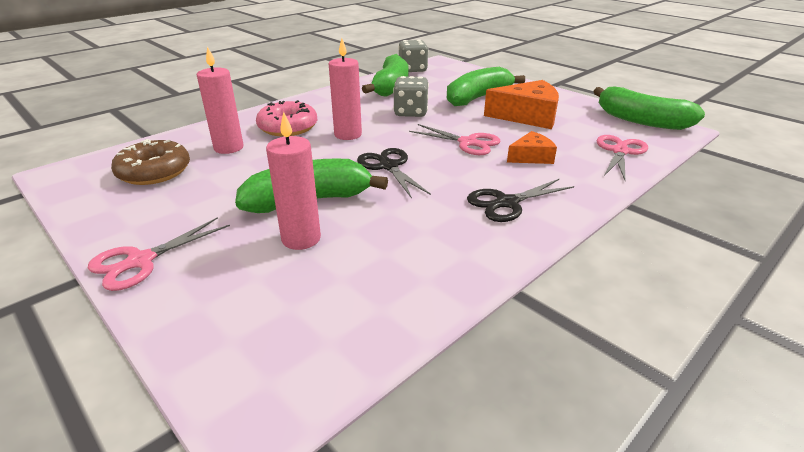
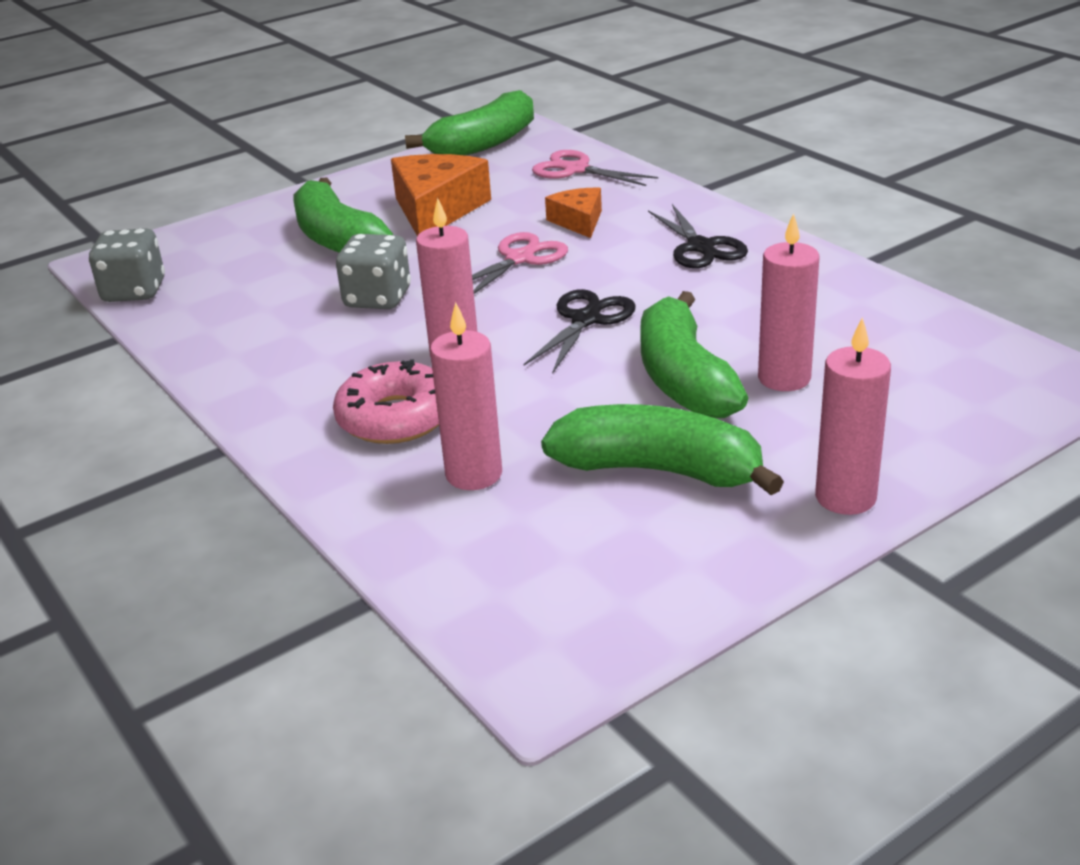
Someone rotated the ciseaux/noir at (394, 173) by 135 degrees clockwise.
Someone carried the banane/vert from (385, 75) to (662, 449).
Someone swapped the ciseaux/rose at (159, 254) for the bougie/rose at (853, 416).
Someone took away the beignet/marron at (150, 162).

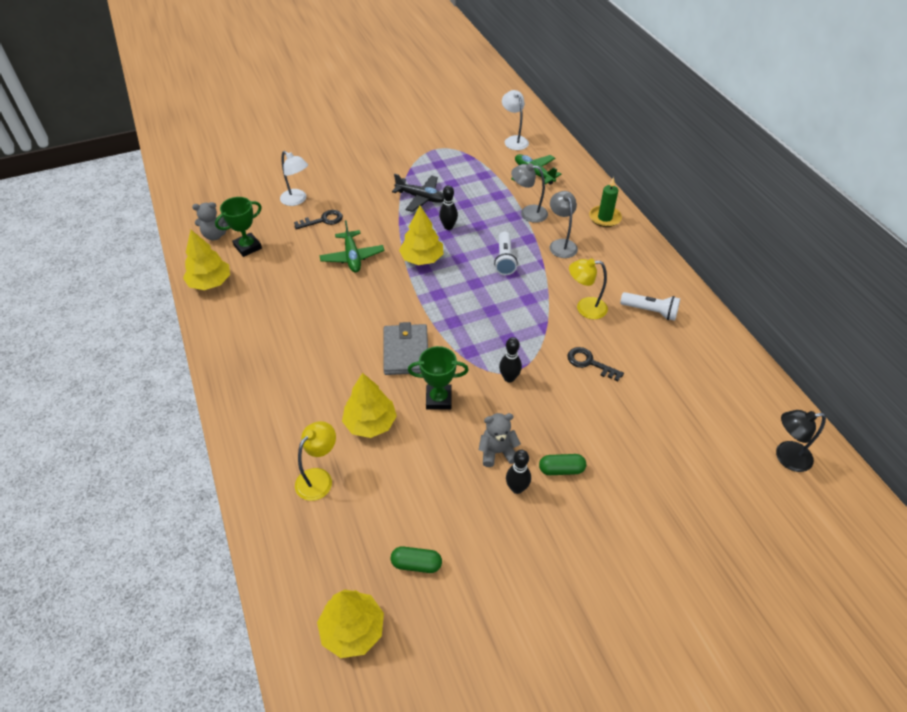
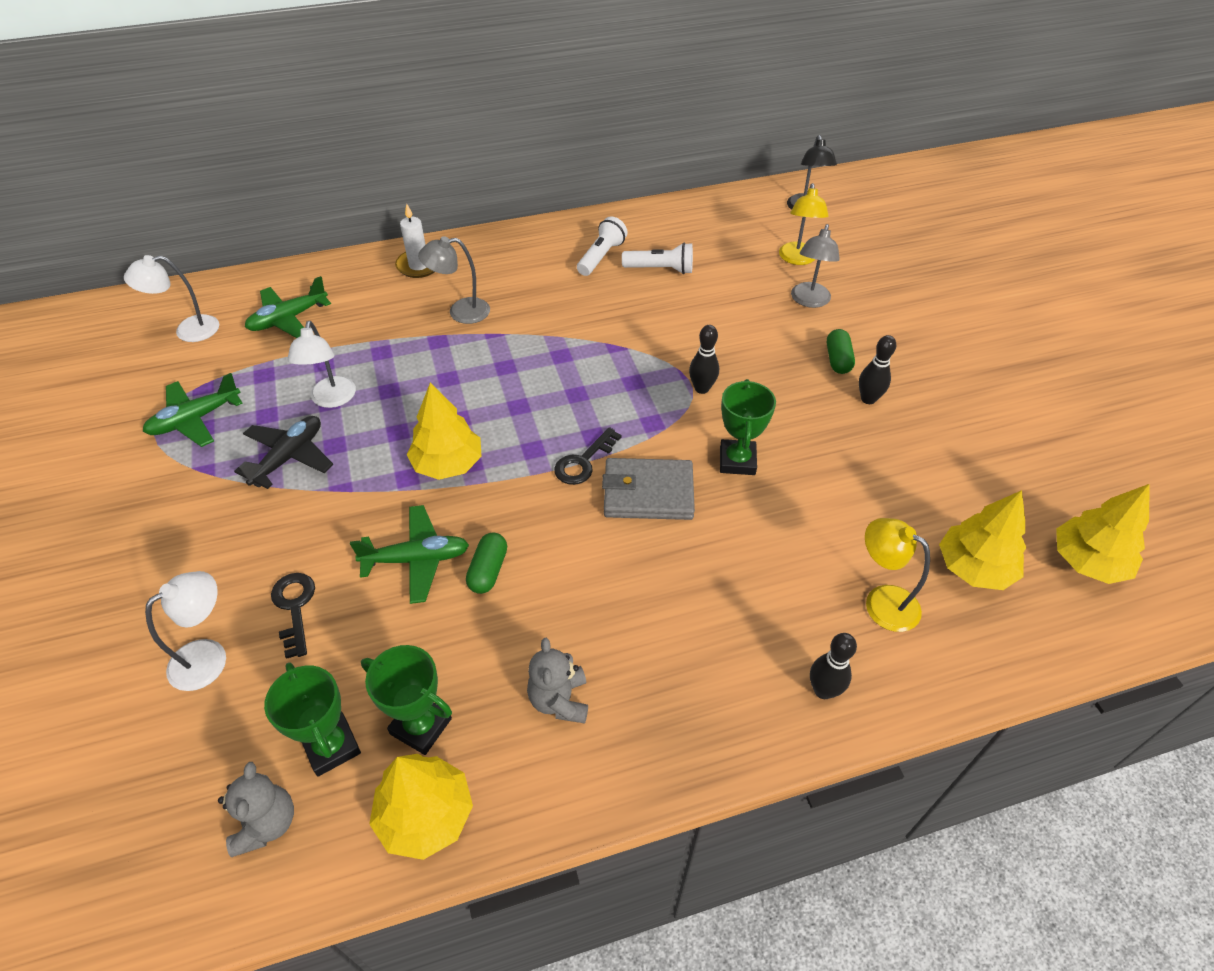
Someone put down the avion/vert at (193, 410).
Someone put down the lampe/blanc at (321, 364).
Someone put down the trophée/vert at (406, 700).
Someone repainted the bougie/vert at (605, 202), which became the bougie/blanc at (414, 240).
Someone carried the gélule/vert from (416, 559) to (486, 563).
Someone carried the ours en peluche/gris from (500, 440) to (557, 680).
Someone carried the clé/noir from (595, 364) to (588, 456).
Someone carried the lampe de poche/blanc from (506, 253) to (657, 258).
Someone carried the lampe/jaune from (588, 288) to (804, 224).
Someone carried the lampe/gris from (529, 193) to (815, 266).
Someone carried the quille/noir from (448, 207) to (833, 666).
Someone carried the arbre/jaune from (369, 405) to (982, 540).

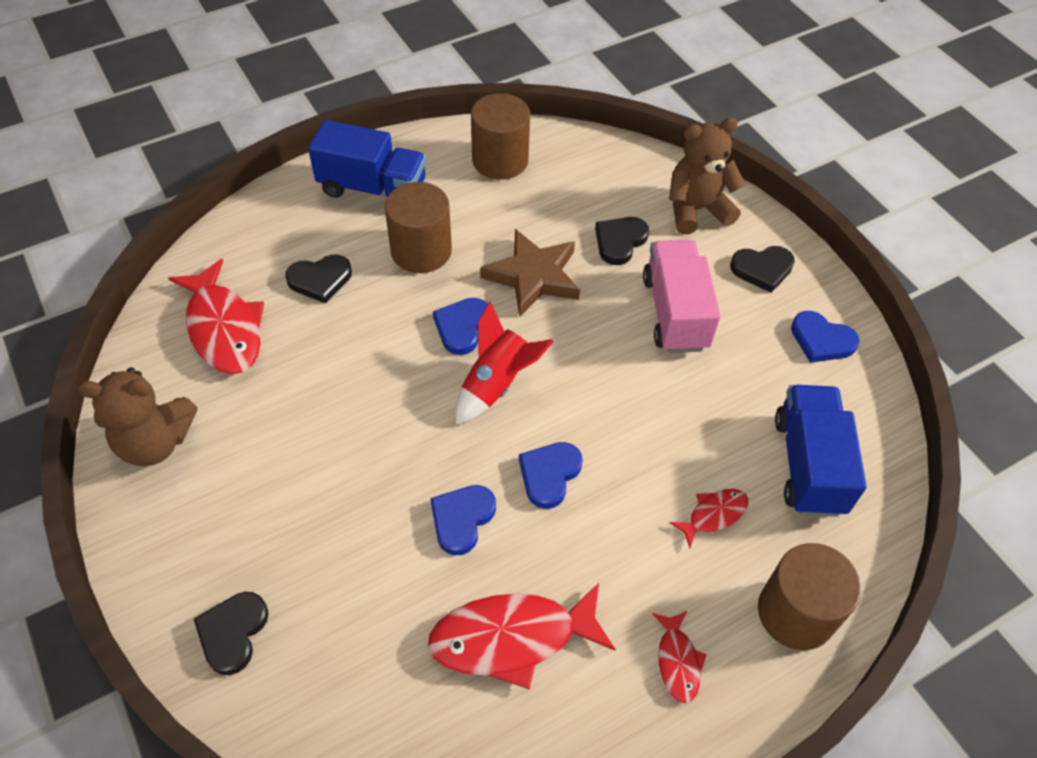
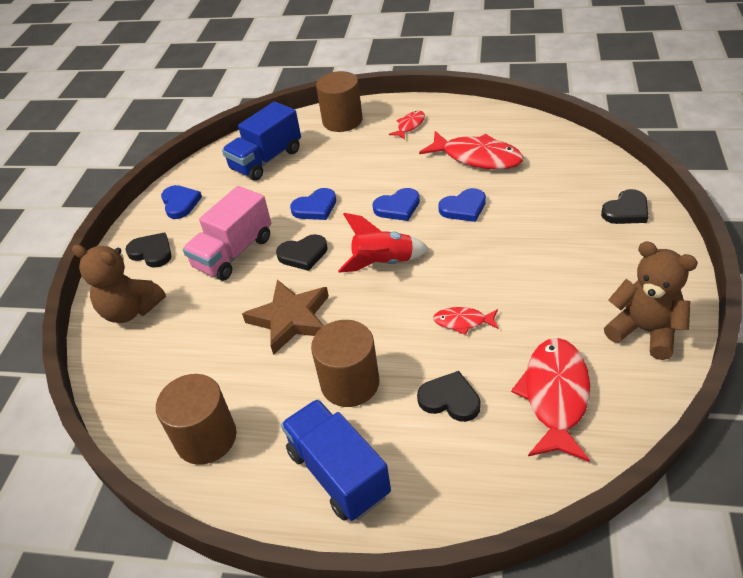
Someone carried the cœur/noir from (622, 241) to (301, 252).
Someone carried the cœur/bleu from (460, 326) to (313, 204).
Someone carried the poisson/rouge from (708, 518) to (466, 321).

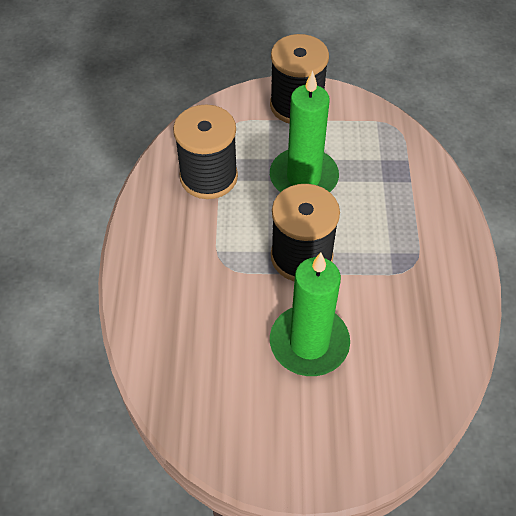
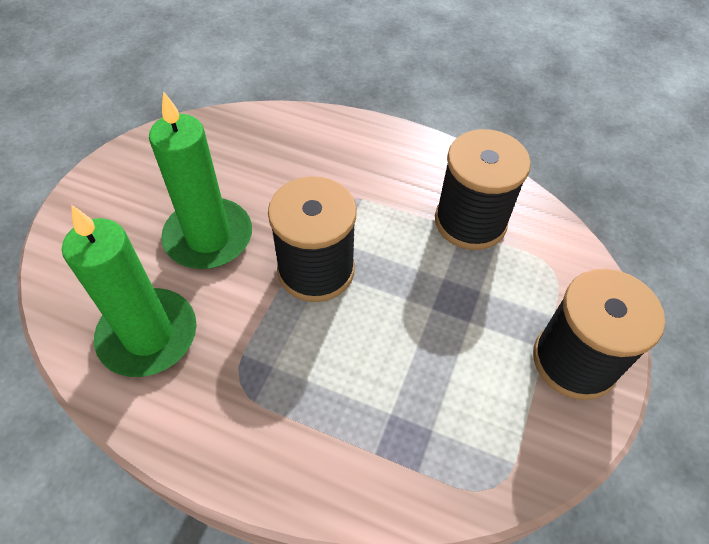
Someone carried the bougie/vert from (304, 131) to (129, 291).

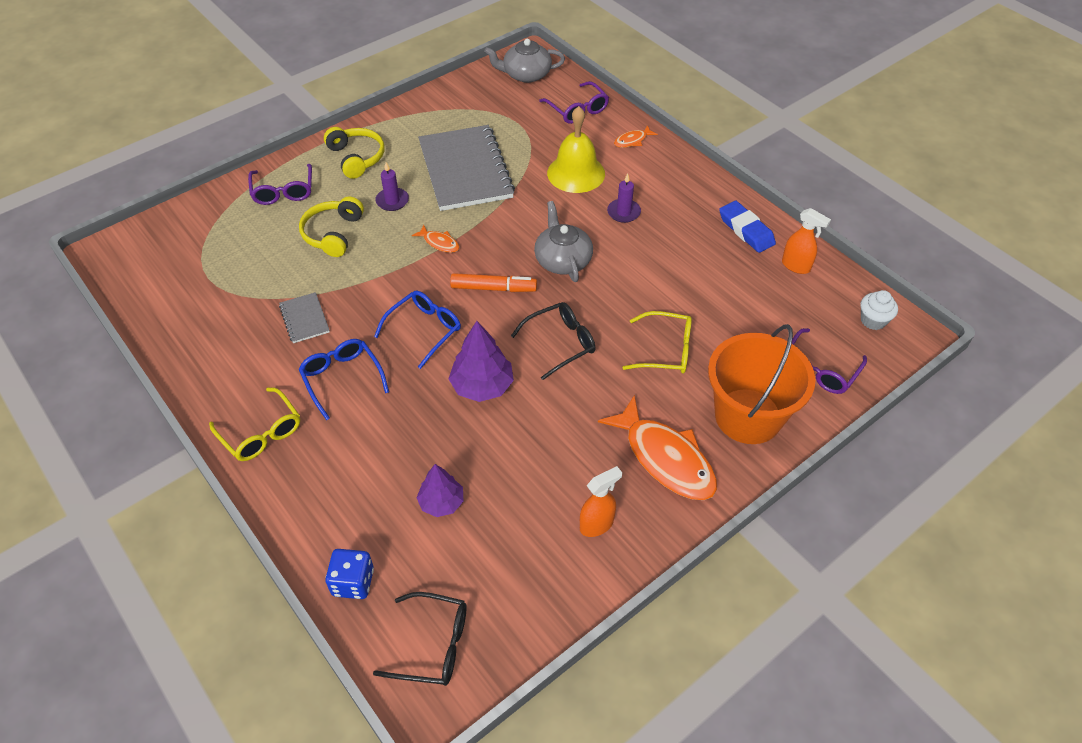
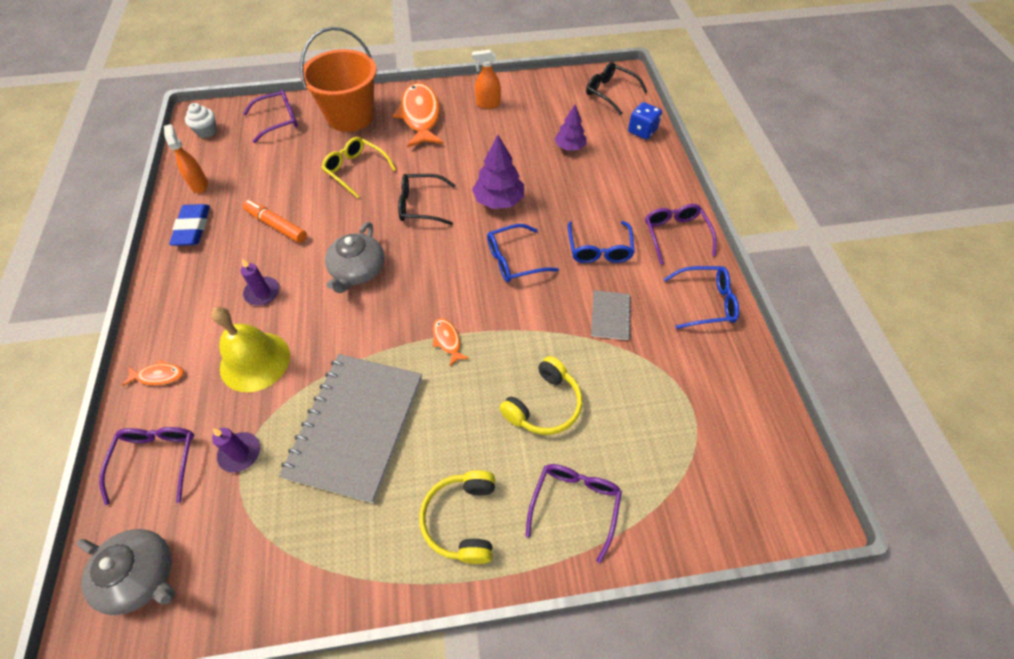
Someone carried the bougie/violet from (392, 186) to (236, 450).
Someone carried the feutre/orange from (493, 282) to (275, 221).
Someone repainted the lunettes/jaune at (254, 424), which became the lunettes/violet at (681, 234).
Someone put down the lunettes/bleu at (701, 297).

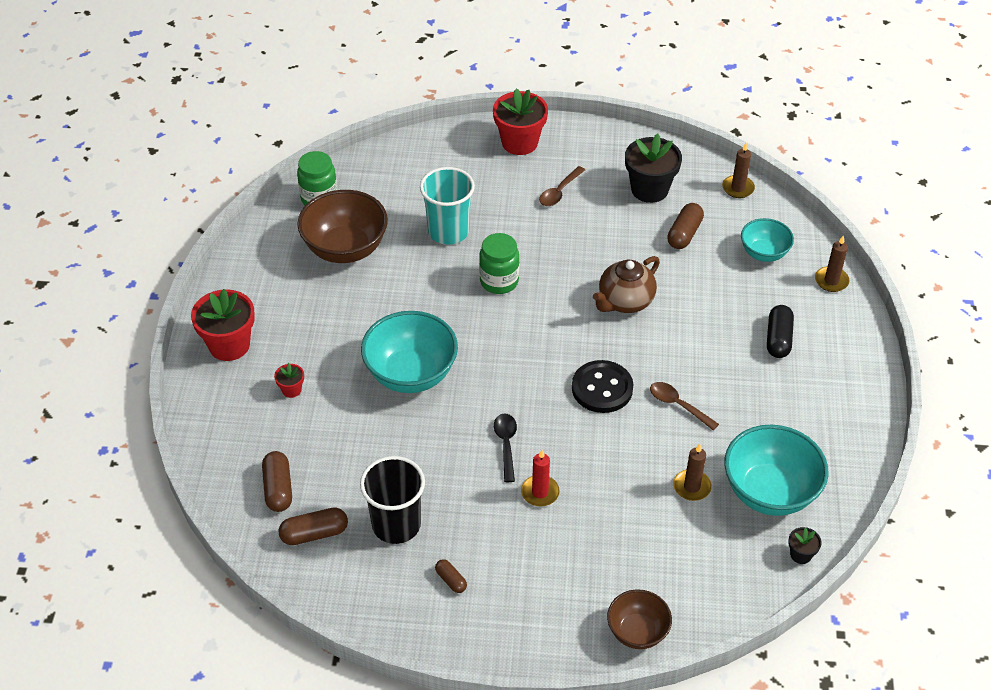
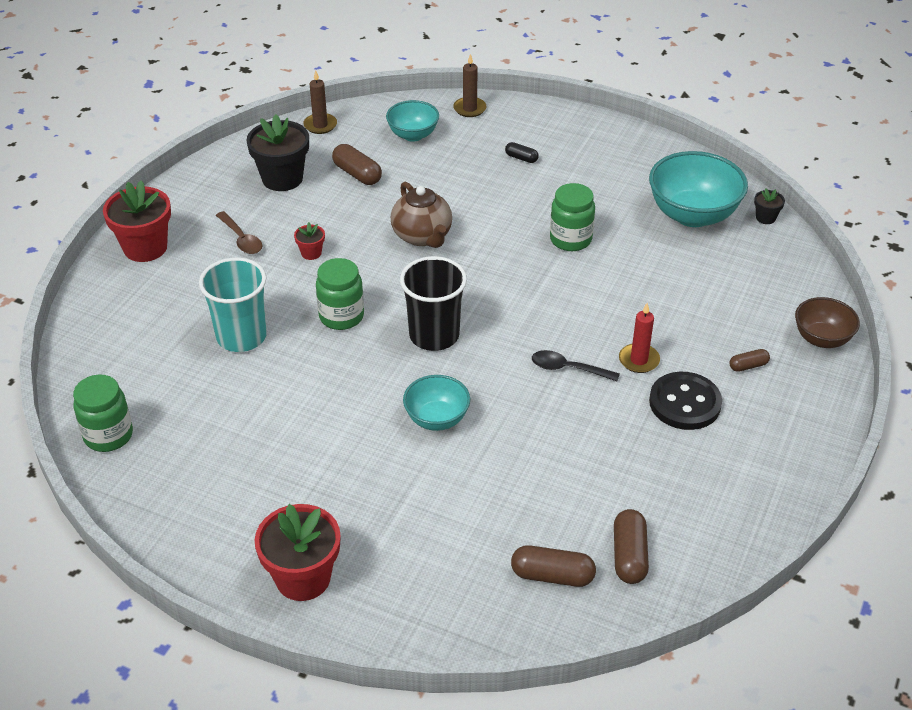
Someone carried the pot de fleurs/rouge from (289, 380) to (309, 241).
Someone carried the gobelet/noir from (392, 500) to (433, 303).
Someone scaled the bol/turquoise at (409, 352) by 0.59.
Someone scaled the gélule/noir at (780, 331) by 0.58.
Someone swapped the cuillère/marron at (684, 406) for the bocal/vert at (572, 217).
Someone carried the bouton/noir from (602, 386) to (685, 401).
Someone carried the gélule/marron from (451, 576) to (750, 360).
Someone took away the bol/marron at (342, 226).
Someone took away the bougie/marron at (692, 472).

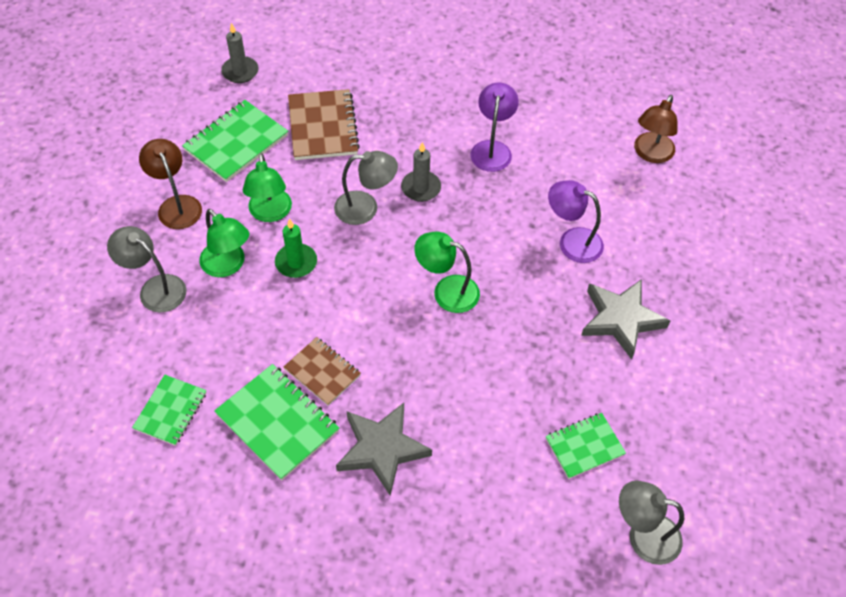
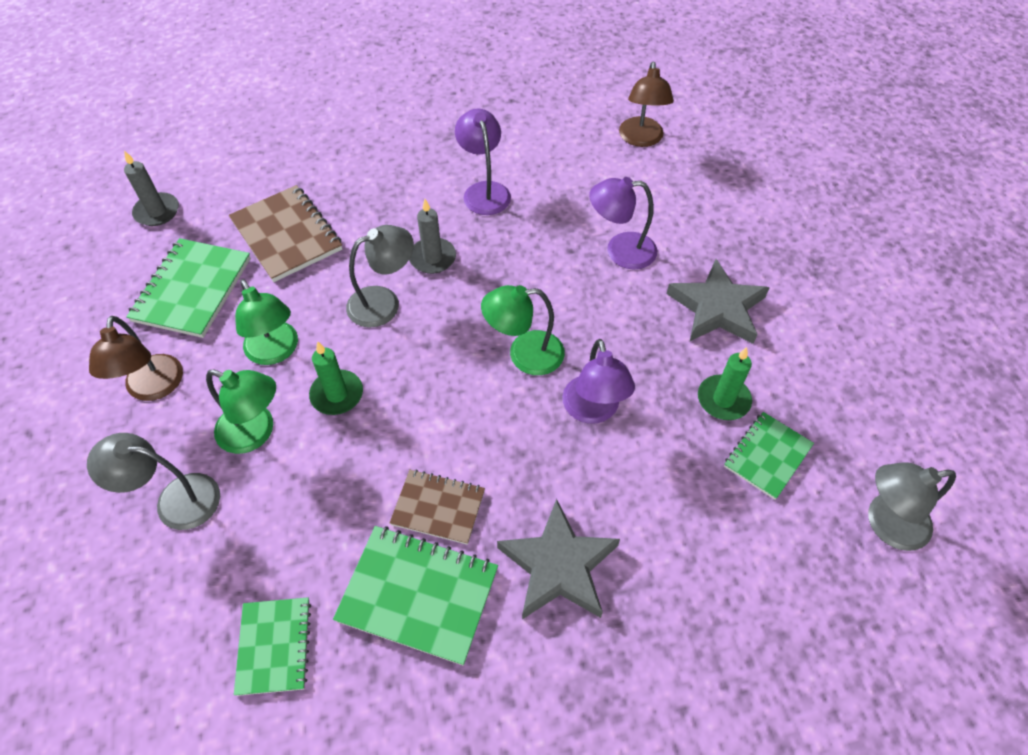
Someone rotated the lampe/marron at (170, 184) by 135 degrees counterclockwise.
Someone put down the lampe/violet at (598, 381).
Someone put down the bougie/vert at (725, 383).

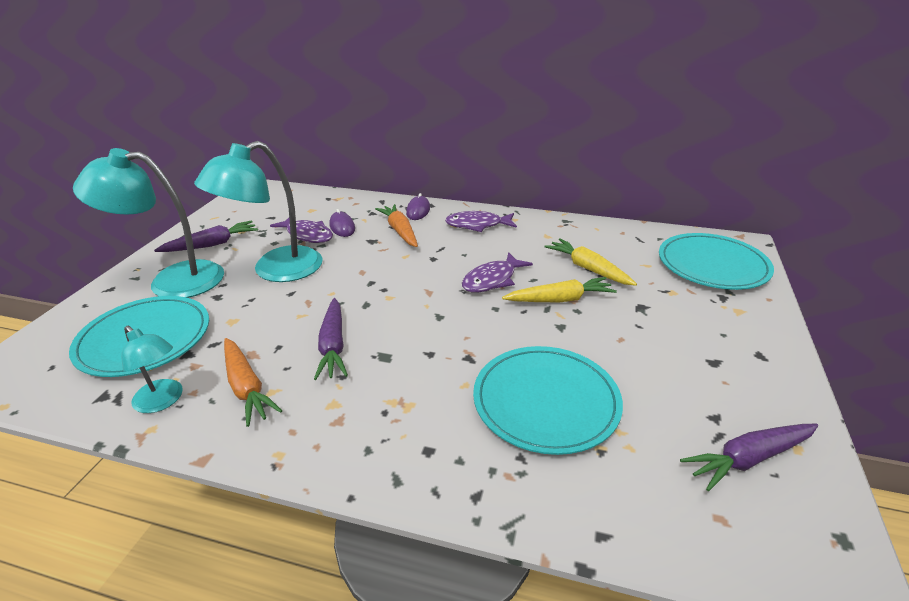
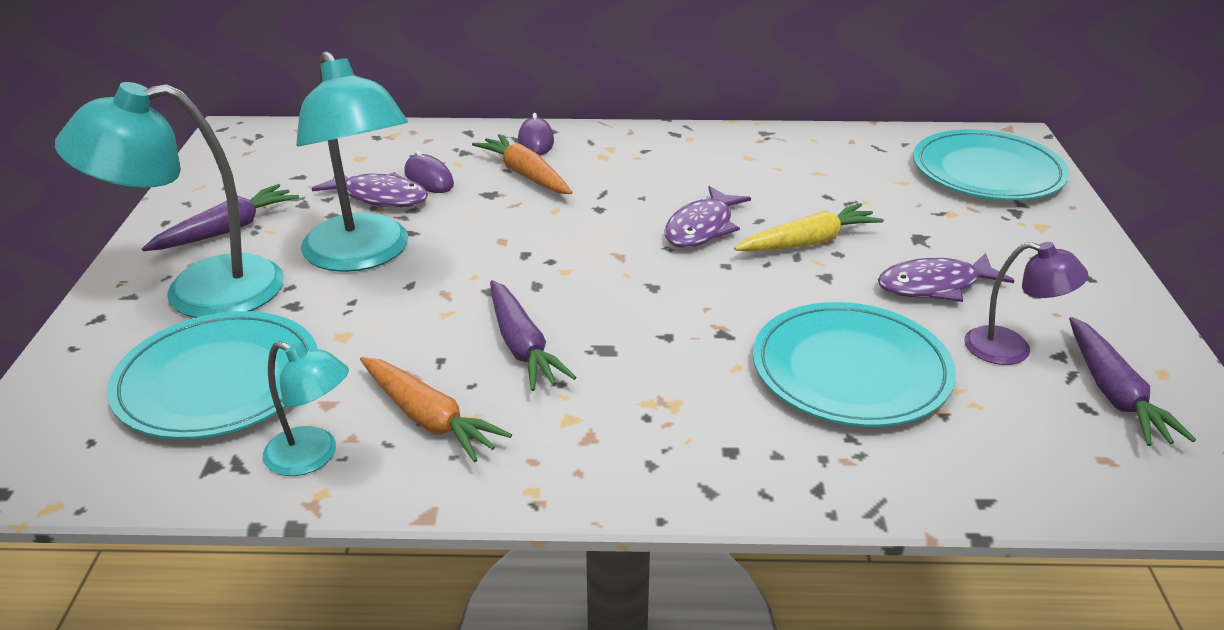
Someone rotated the lampe/turquoise at (258, 211) by 60 degrees counterclockwise.
Someone carried the poisson/violet from (481, 221) to (946, 277).
Someone put down the lampe/violet at (1026, 303).
Someone rotated the carotte/violet at (749, 457) by 60 degrees counterclockwise.
Someone took away the carotte/jaune at (590, 262).

